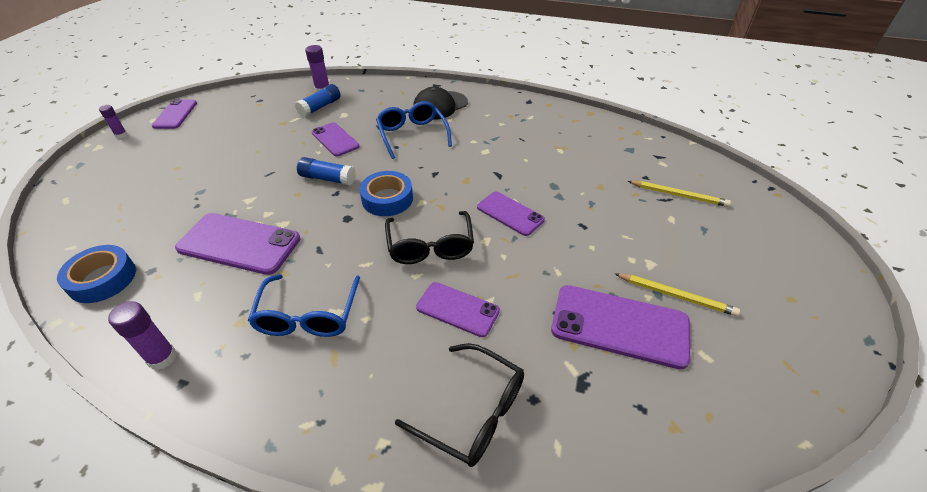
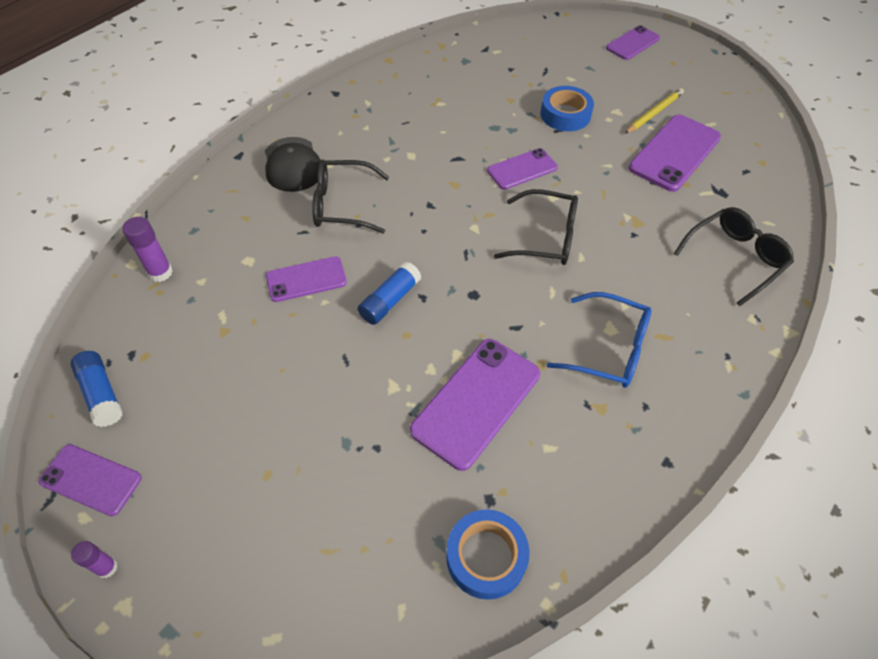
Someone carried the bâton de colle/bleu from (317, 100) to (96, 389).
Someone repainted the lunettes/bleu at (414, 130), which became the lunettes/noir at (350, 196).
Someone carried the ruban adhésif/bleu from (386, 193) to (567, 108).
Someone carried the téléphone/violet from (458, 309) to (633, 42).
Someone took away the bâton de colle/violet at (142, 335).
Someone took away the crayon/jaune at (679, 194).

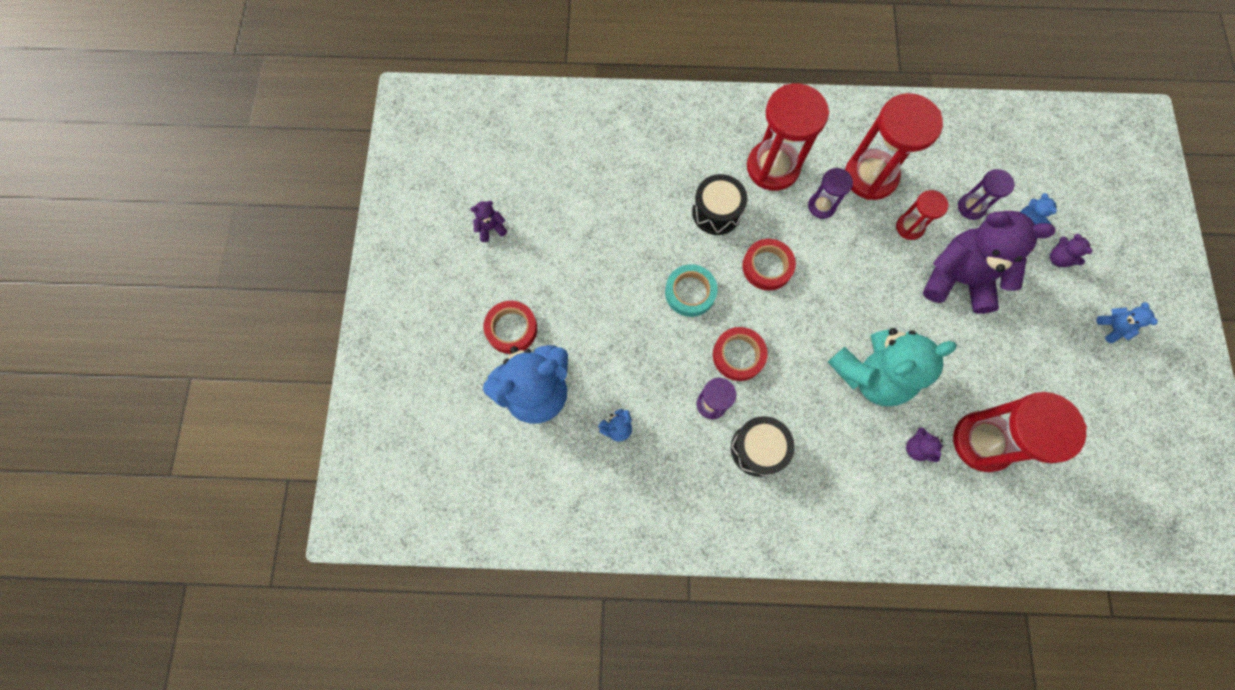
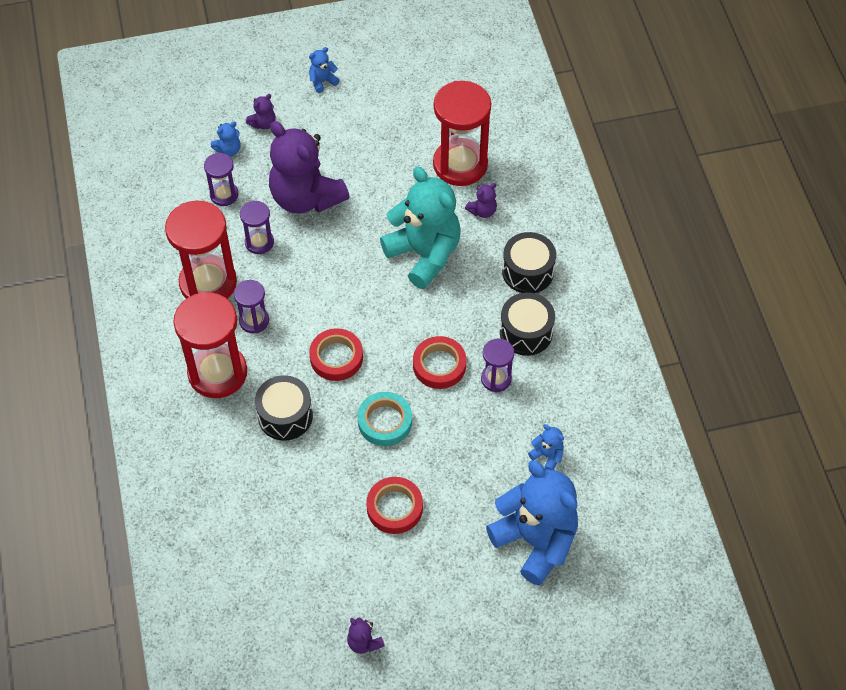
Someone repainted the sablier/rouge at (922, 215), which became the sablier/violet at (257, 227).
Someone rotated the ours en peluche/violet at (989, 262) by 45 degrees counterclockwise.
Someone carried the ruban adhésif/rouge from (510, 327) to (394, 505).
Someone put down the tambour/noir at (529, 262).

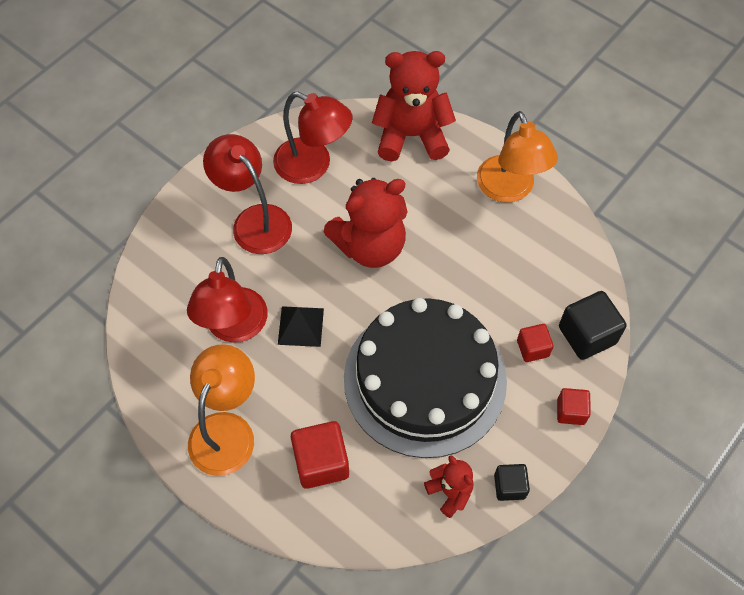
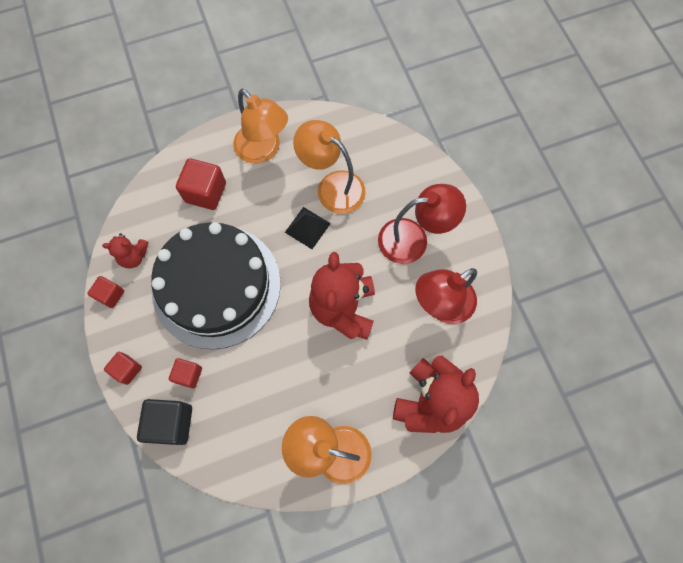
Someone repainted the cube/noir at (512, 482), which became the cube/rouge at (105, 292).
Someone repainted the lampe/rouge at (227, 300), which became the lampe/orange at (329, 167).

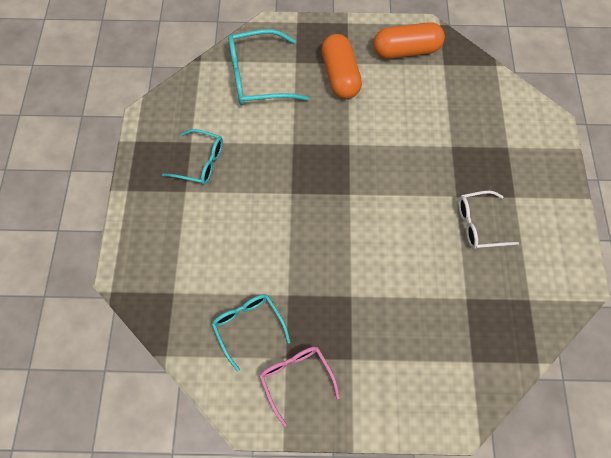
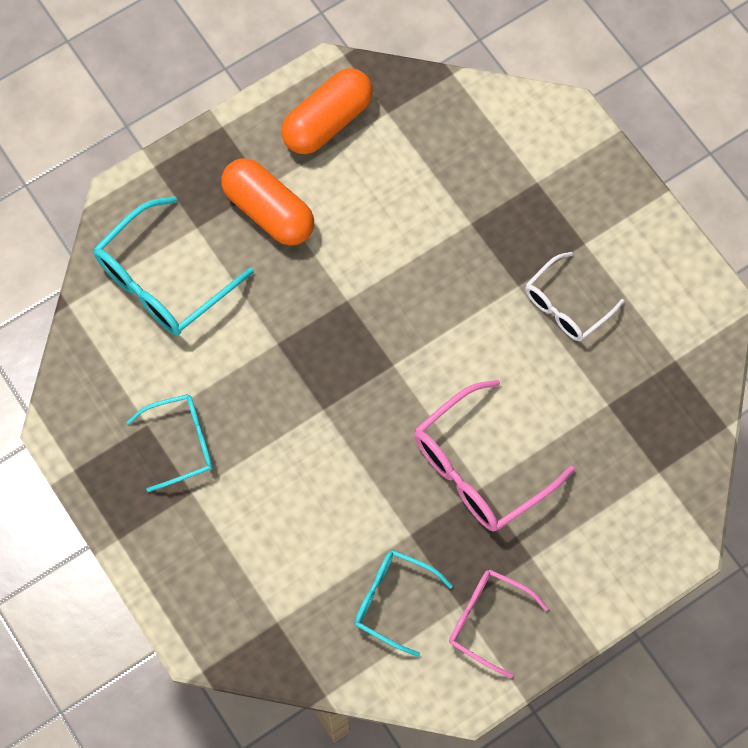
Someone put down the lunettes/rose at (494, 456).

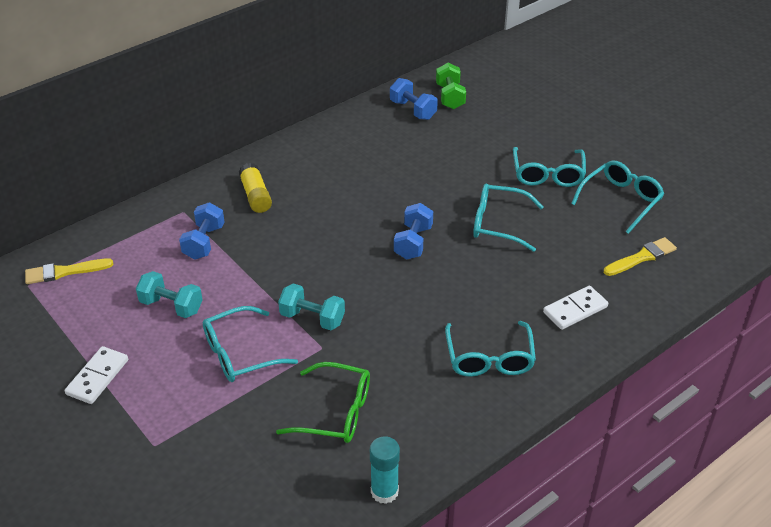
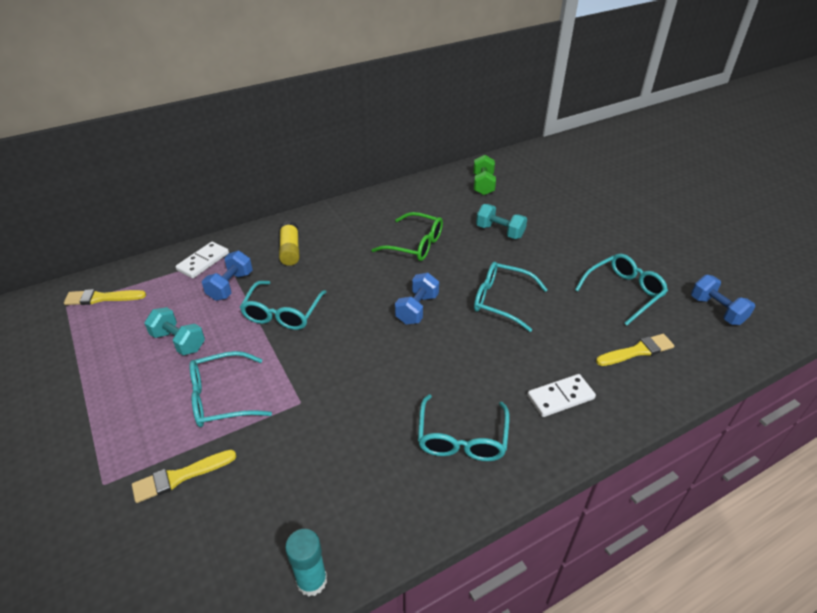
Someone put down the pinceau/jaune at (184, 476).
Someone carried the domino/blanc from (96, 375) to (202, 260).
Someone carried the lunettes/turquoise from (549, 167) to (283, 305).
Someone carried the lunettes/vert from (323, 402) to (407, 236).
Someone carried the haltère/turquoise from (311, 306) to (501, 221).
Someone carried the haltère/bleu from (414, 99) to (723, 300).

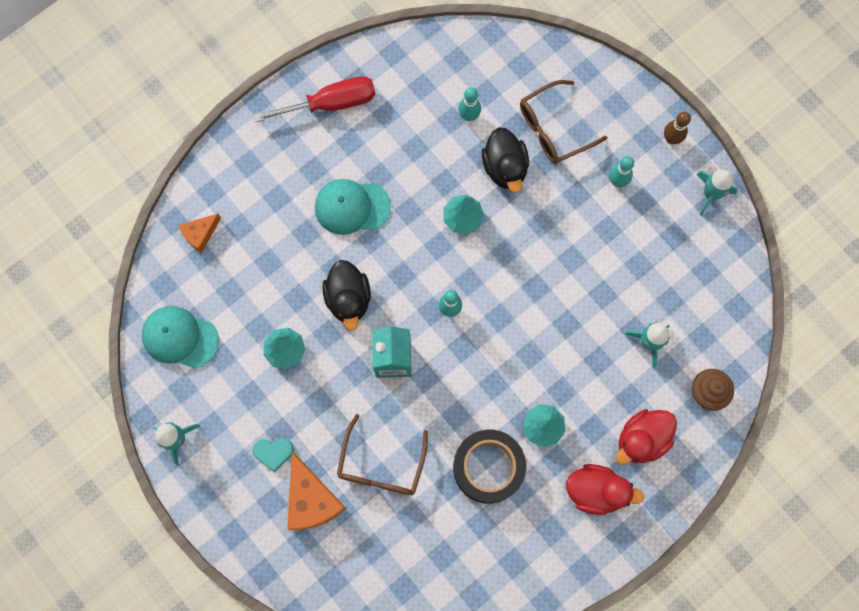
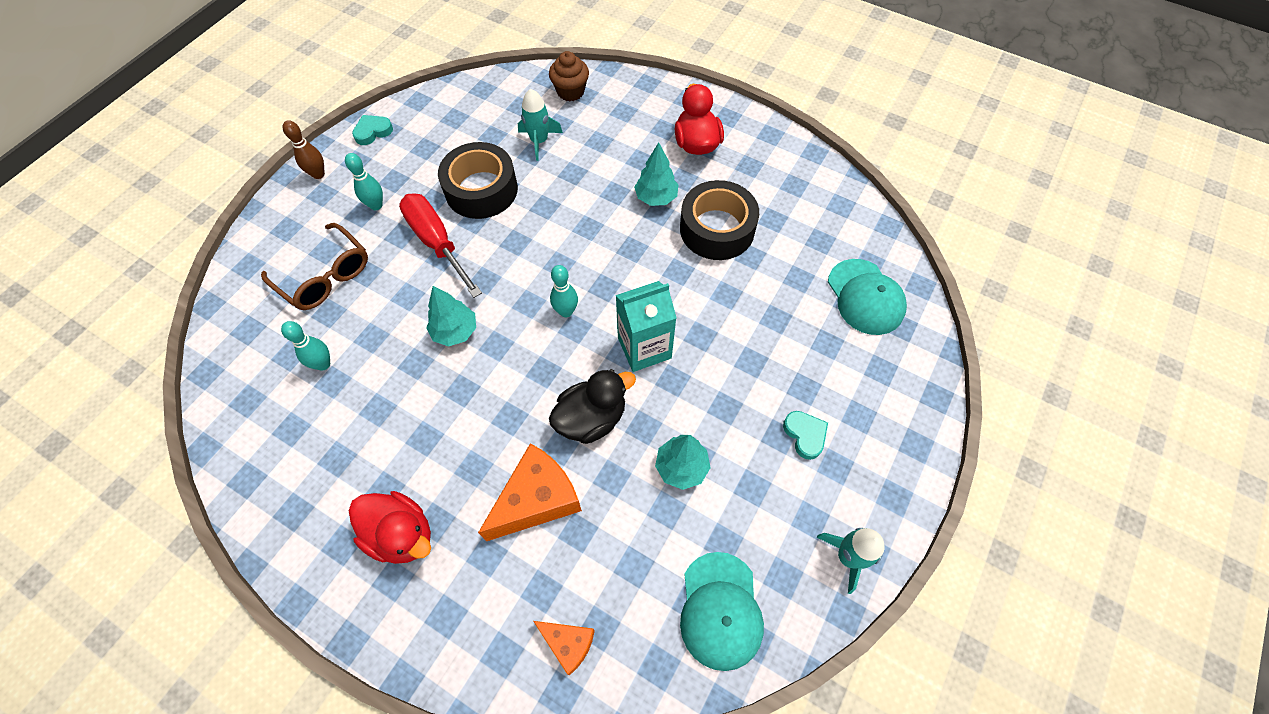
Someone carried the canard/rouge from (646, 436) to (390, 527).
Someone swapped the fusée/turquoise at (717, 192) for the cœur/turquoise at (372, 130).
Someone carried the tournevis/rouge from (314, 99) to (440, 245).
Someone put down the ruban adhésif/noir at (478, 180).
Someone carried the fromage/orange from (316, 491) to (530, 492).
Someone carried the casquette/turquoise from (353, 207) to (867, 297).
Someone took away the lunettes/marron at (382, 454).
Someone took away the canard/noir at (505, 160).

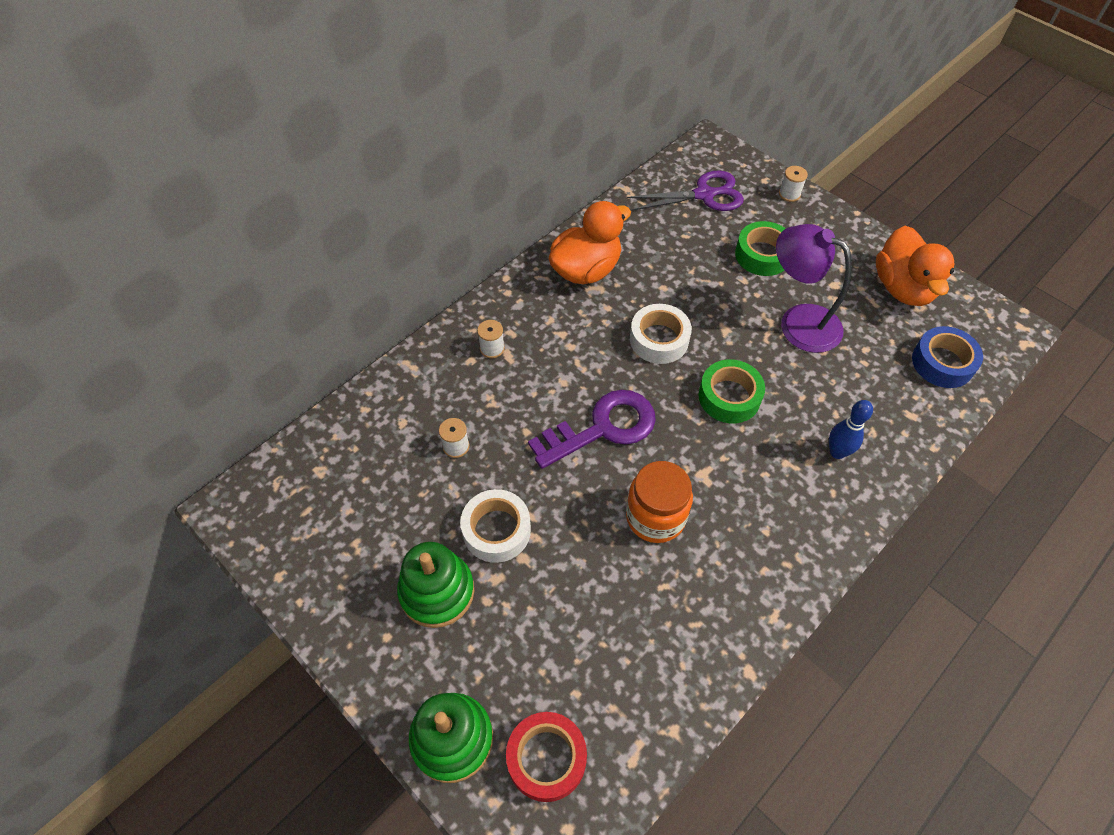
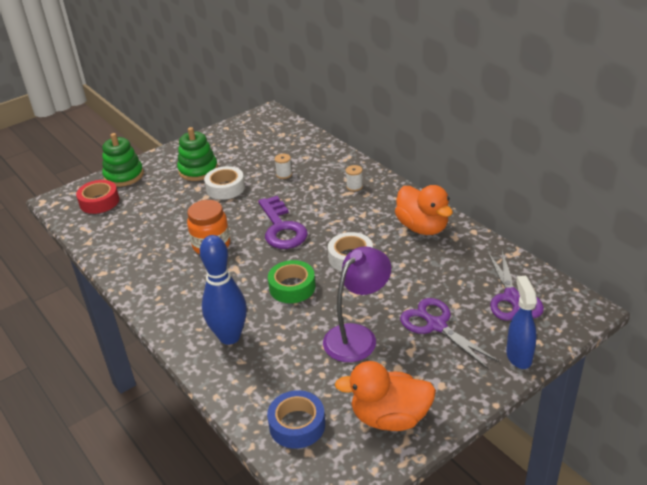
Someone scaled the quille/bleu at (851, 429) by 1.82.
Someone swapped the ruban adhésif/vert at (760, 248) for the ciseaux/violet at (450, 334).
Someone swapped the bobine/blanc at (793, 184) for the vaporisateur/bleu at (521, 322).

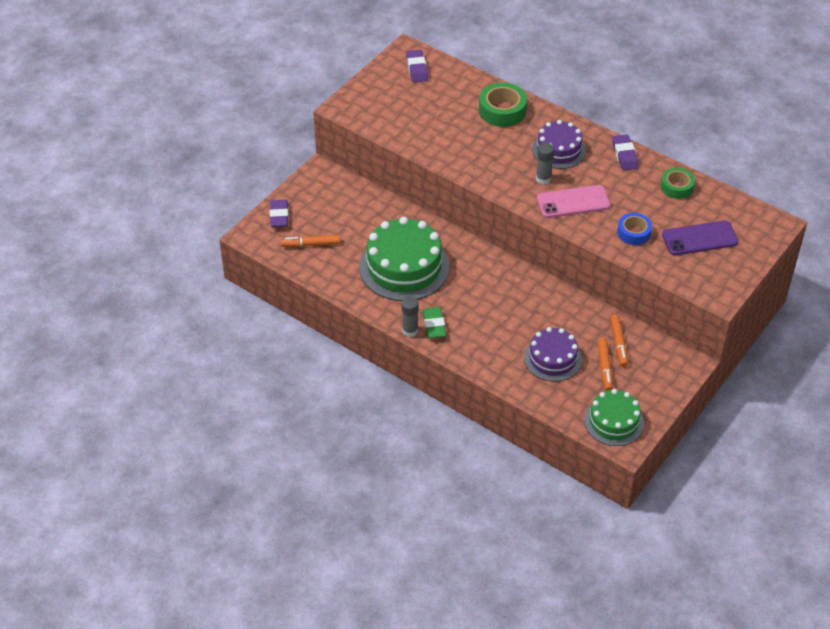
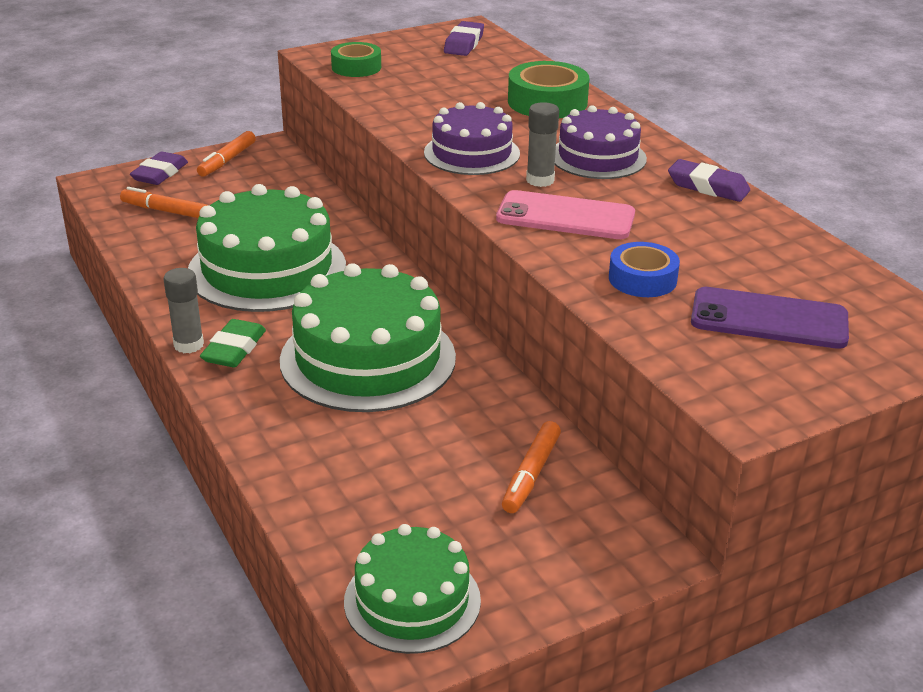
Someone carried the feutre/orange from (605, 364) to (226, 154).
Someone put down the gâteau/vert at (368, 337).
Someone carried the ruban adhésif/vert from (678, 183) to (356, 59).
Someone carried the gâteau/violet from (553, 354) to (472, 138).
Someone rotated the gomme/violet at (625, 152) by 75 degrees counterclockwise.

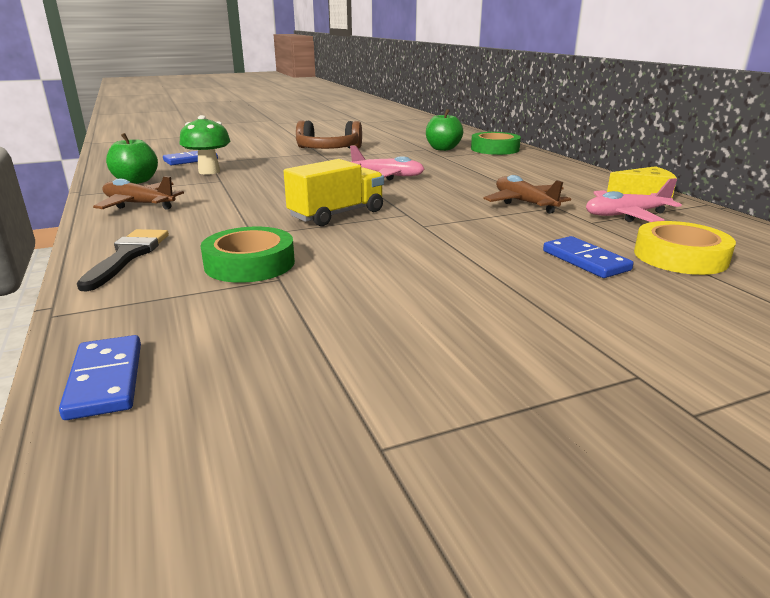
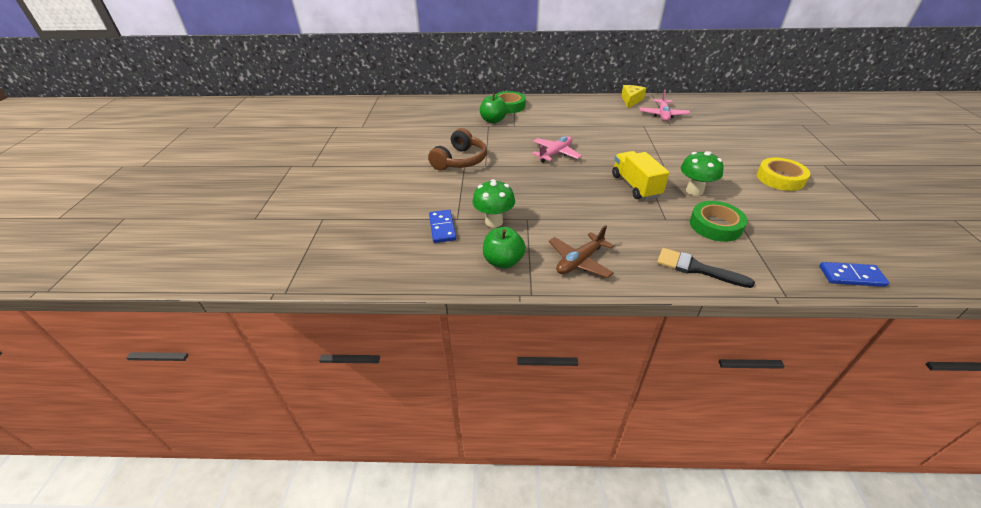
Someone put down the champignon/vert at (702, 173).
Someone carried the ruban adhésif/jaune from (685, 248) to (783, 174).
Someone took away the avion/marron at (527, 194).
Someone took away the domino/bleu at (588, 257).

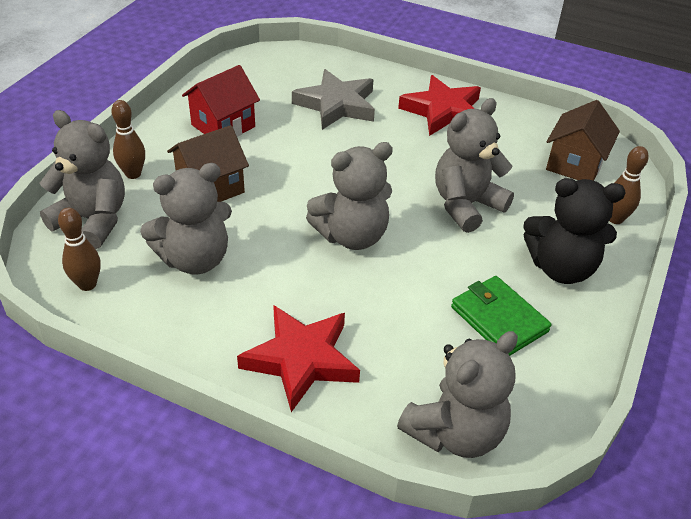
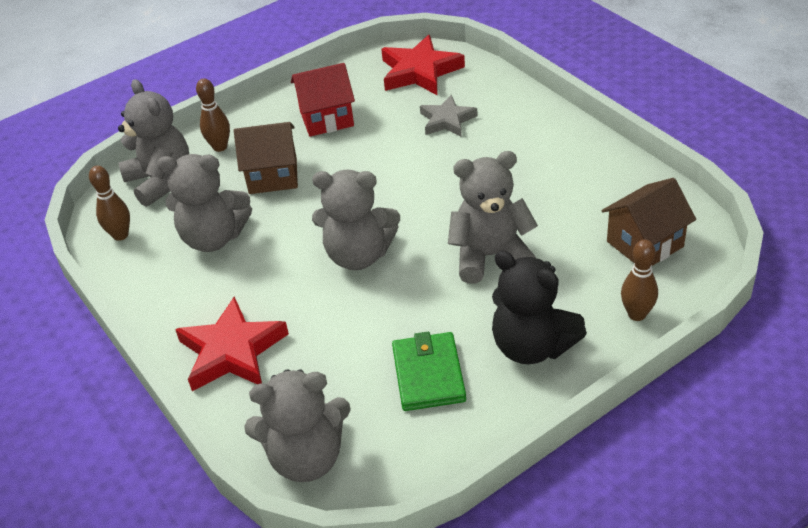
Someone carried the étoile/rouge from (439, 105) to (423, 65).
Someone scaled the étoile/gris at (333, 99) by 0.64.

